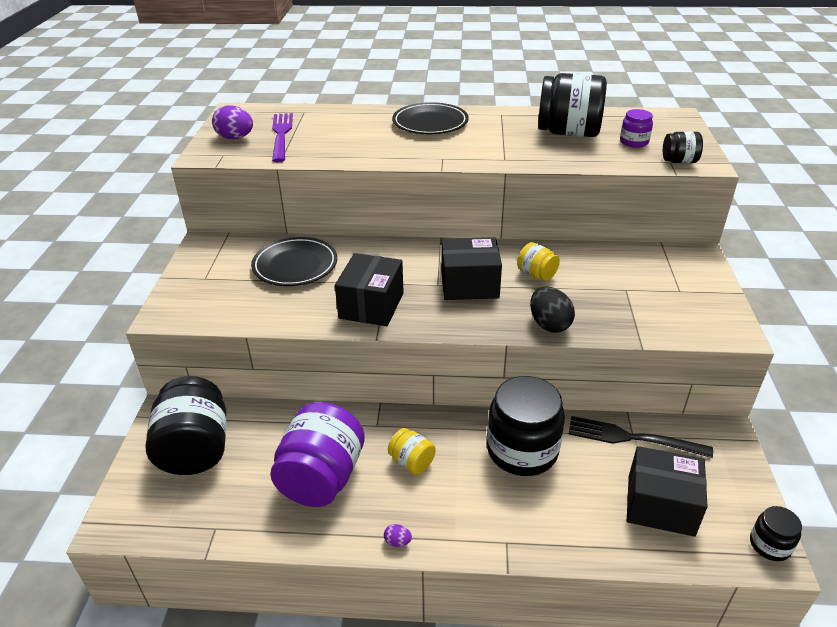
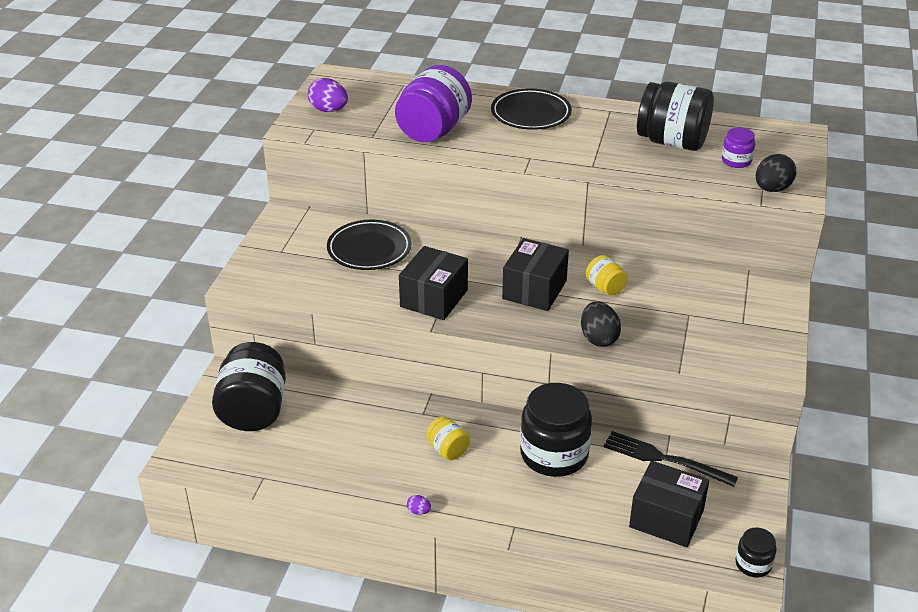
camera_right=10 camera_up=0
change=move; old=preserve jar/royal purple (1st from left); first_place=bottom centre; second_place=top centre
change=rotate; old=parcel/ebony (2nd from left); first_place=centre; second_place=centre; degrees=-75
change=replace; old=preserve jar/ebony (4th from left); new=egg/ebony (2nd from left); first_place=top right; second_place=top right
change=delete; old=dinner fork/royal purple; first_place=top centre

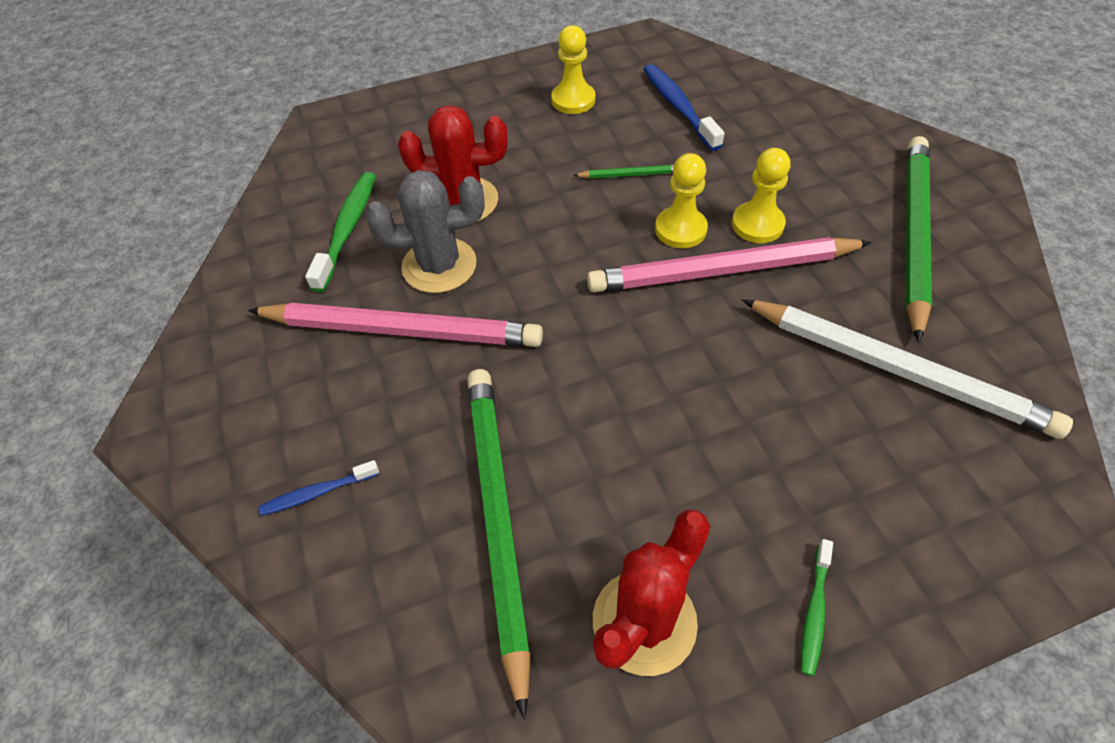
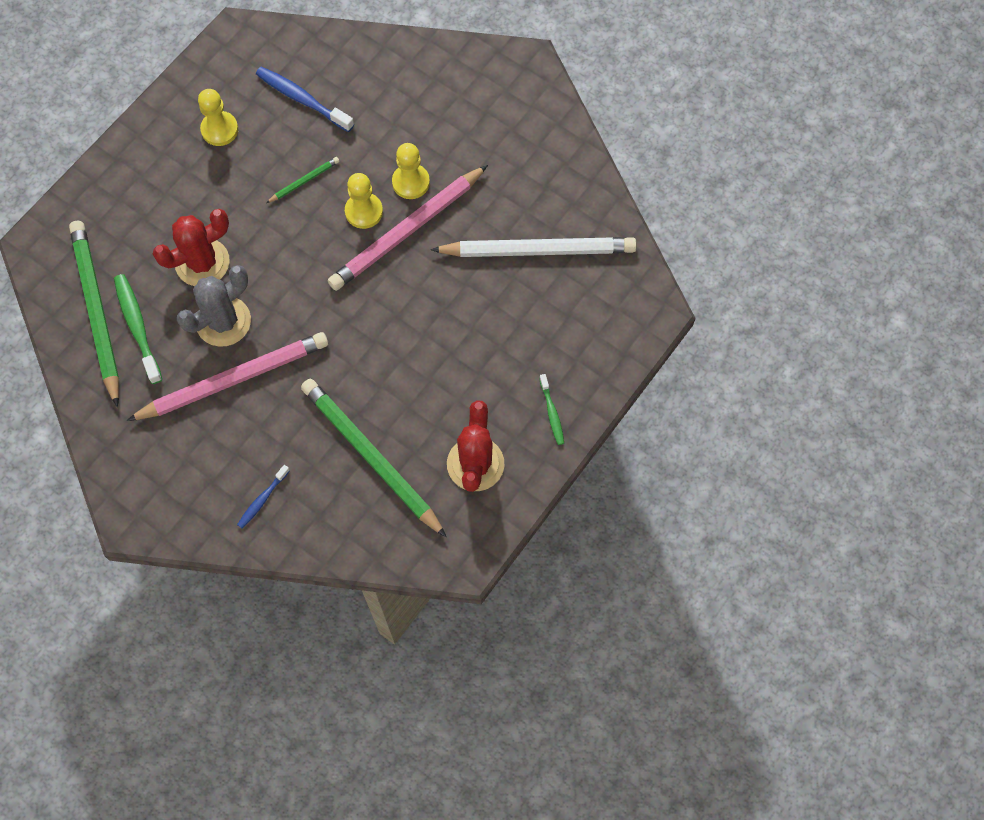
camera_right=-35 camera_up=15
change=move; old=wooden pencil/leaf-green (3rd from left in the first image); new=wooden pencil/leaf-green (1st from left); first_place=top right; second_place=middle left

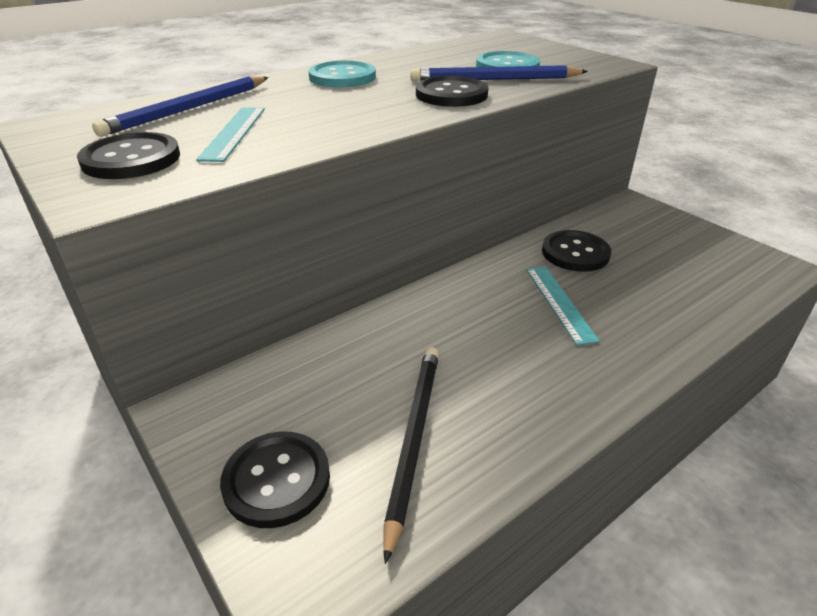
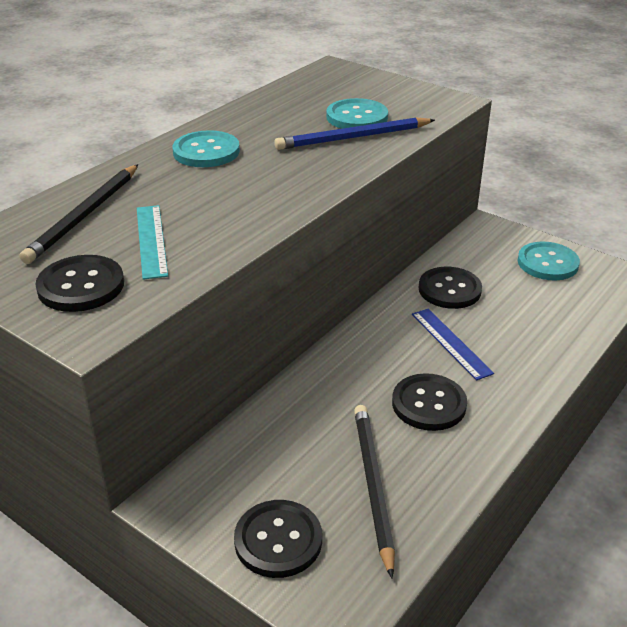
camera_right=-15 camera_up=0
change=recolor; old=wooden pencil/cobalt (1st from left); new=wooden pencil/ebony (1st from left); first_place=top left; second_place=middle left
change=move; old=sewing button/ebony (3rd from left); first_place=top centre; second_place=middle right
change=recolor; old=measuring stick/aqua (2nd from left); new=measuring stick/cobalt; first_place=middle right; second_place=middle right
change=insert; new=sewing button/aqua (3rd from left); second_place=middle right

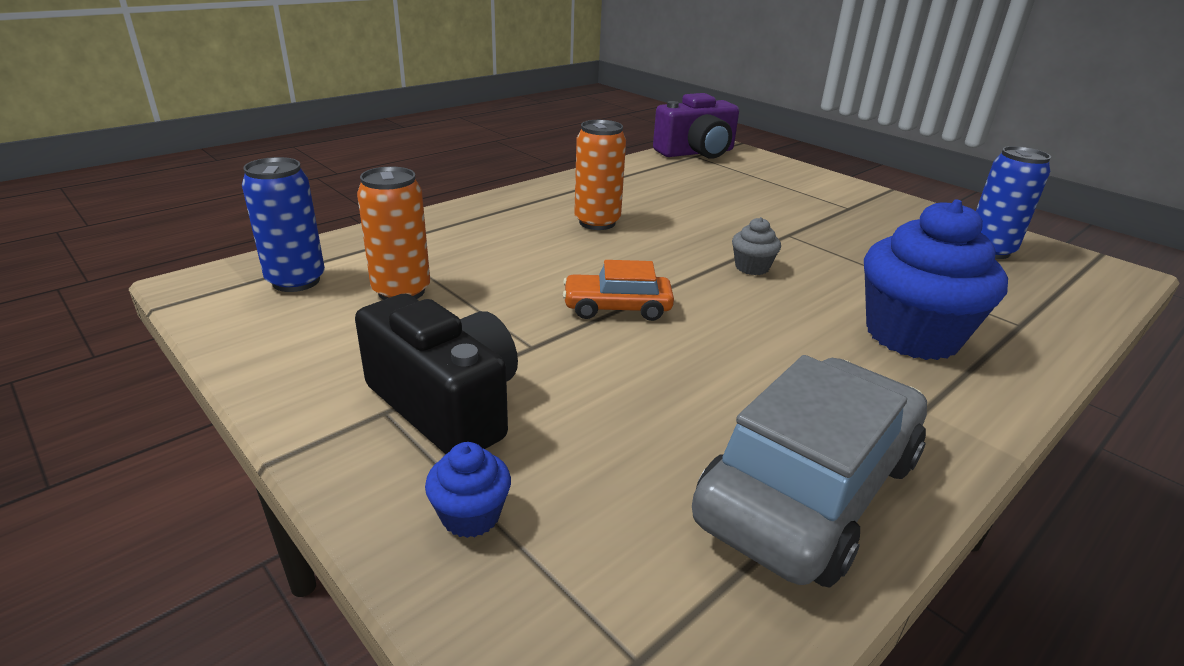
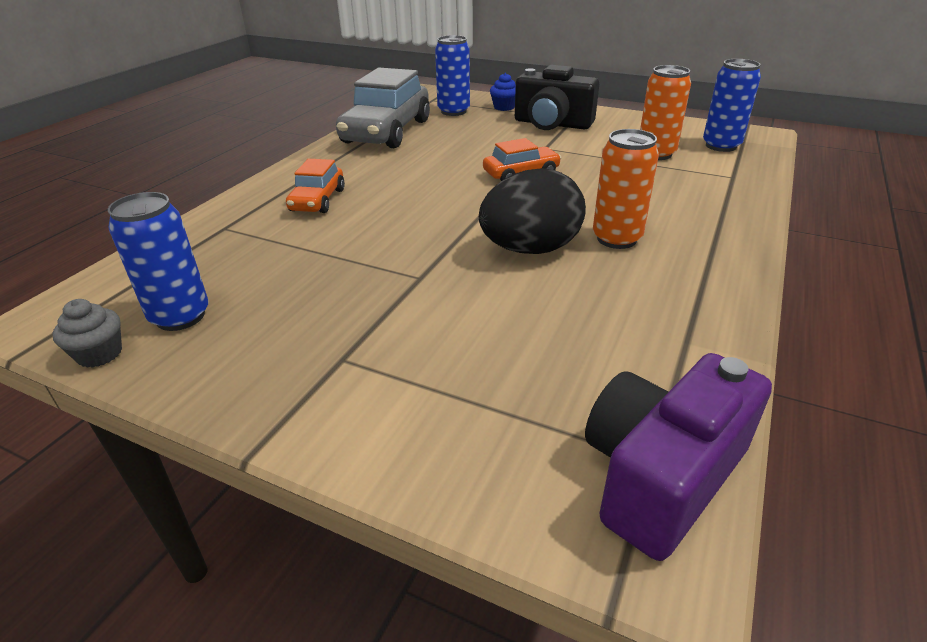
camera_right=160 camera_up=5
change=move; old=cupcake/gray; first_place=centre; second_place=middle left
change=replace; old=cupcake/cobalt (2nd from left); new=automobile/orange (1st from left); first_place=middle right; second_place=top centre
change=insert; new=can/cobalt (2nd from left); second_place=top centre
change=insert; new=egg/ebony; second_place=top centre

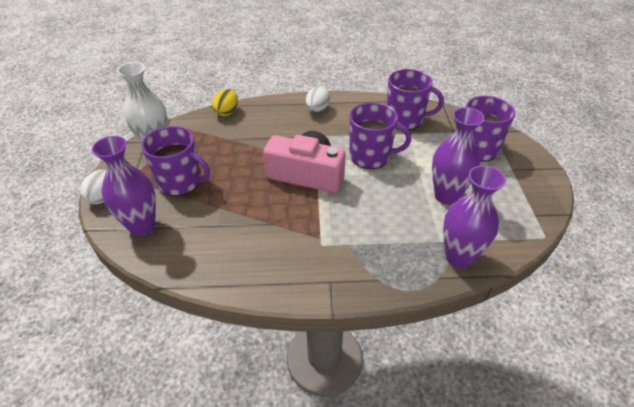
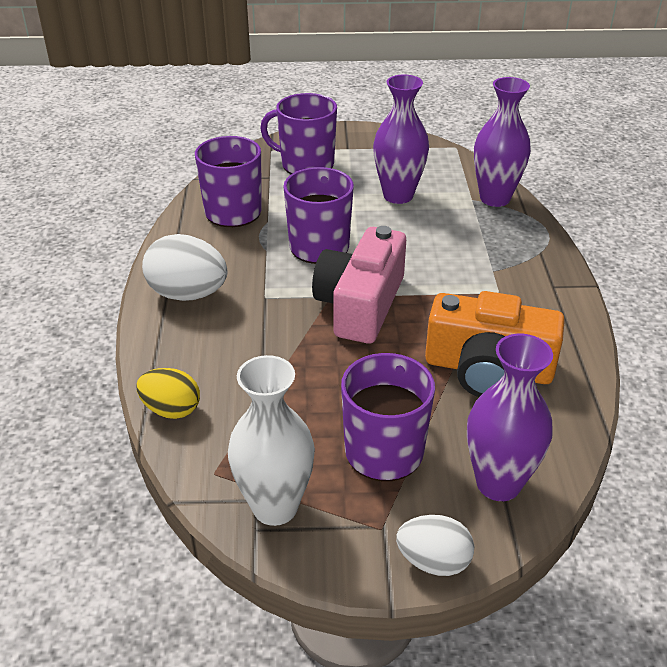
camera_right=-90 camera_up=-5
change=resize; old=egg/white (2nd from left in the first image); first_place=top centre; second_place=middle left; factor=1.56
change=insert; new=photo camera/orange; second_place=middle right

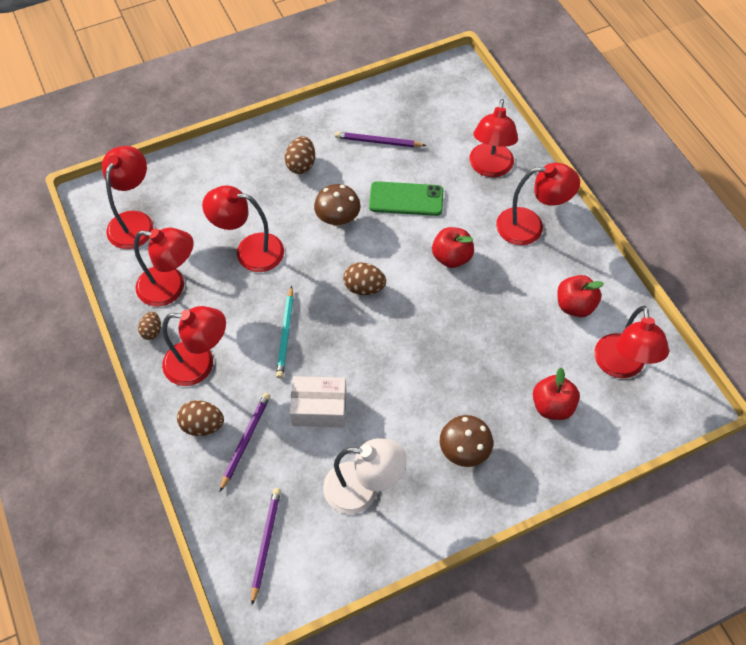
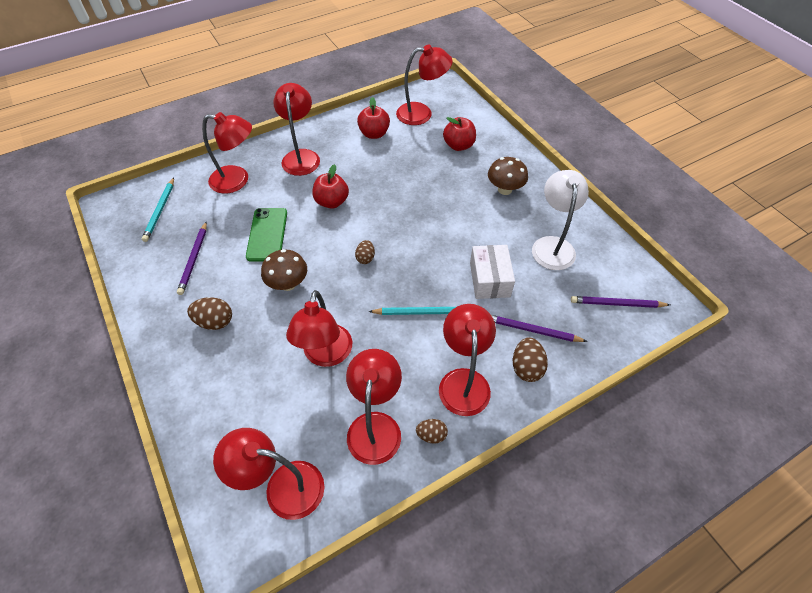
camera_right=-95 camera_up=-5
change=insert; new=wooden pencil/aqua (1st from left); second_place=middle left
change=resize; old=egg/dark brown (4th from left in the first image); first_place=centre; second_place=centre; factor=0.65

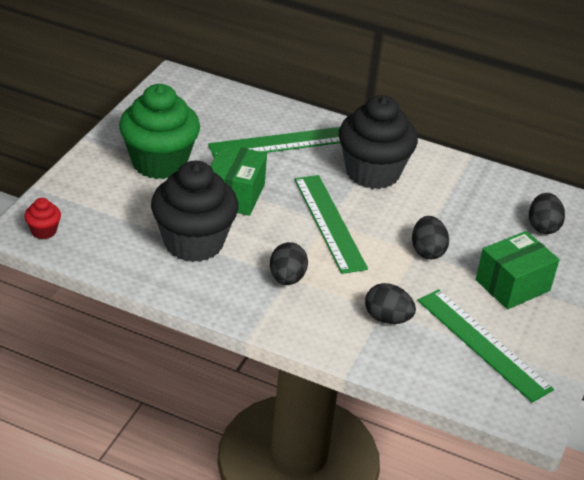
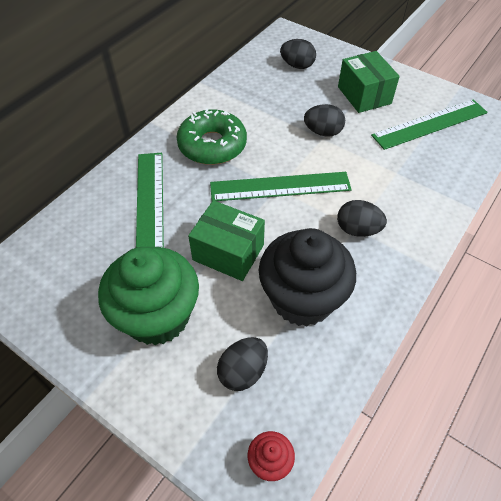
camera_right=-75 camera_up=15
change=replace; old=cupcake/ebony (2nd from left); new=glazed donut/leaf-green; first_place=top centre; second_place=top centre
change=move; old=egg/ebony (2nd from left in the first image); new=egg/ebony (1st from left); first_place=middle right; second_place=bottom centre

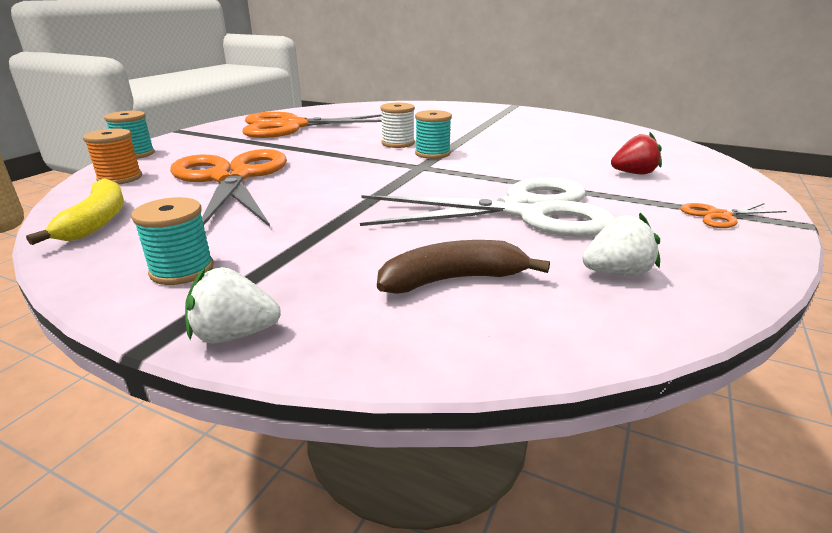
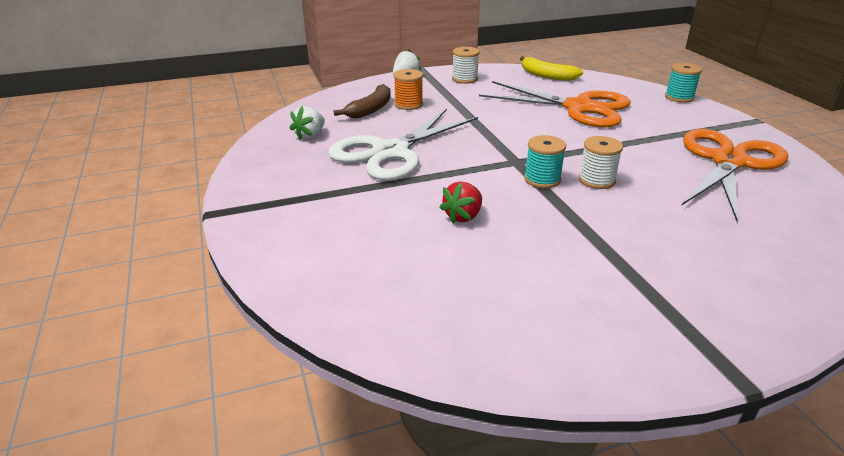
camera_right=135 camera_up=5
change=move; old=spool/orange; first_place=top left; second_place=top centre
change=move; old=strawberry/scarlet; first_place=top right; second_place=centre
change=recolor; old=spool/aqua (2nd from left); new=spool/white (1st from left); first_place=middle left; second_place=top centre
change=delete; old=pair of scissors/orange (3rd from left); first_place=middle right

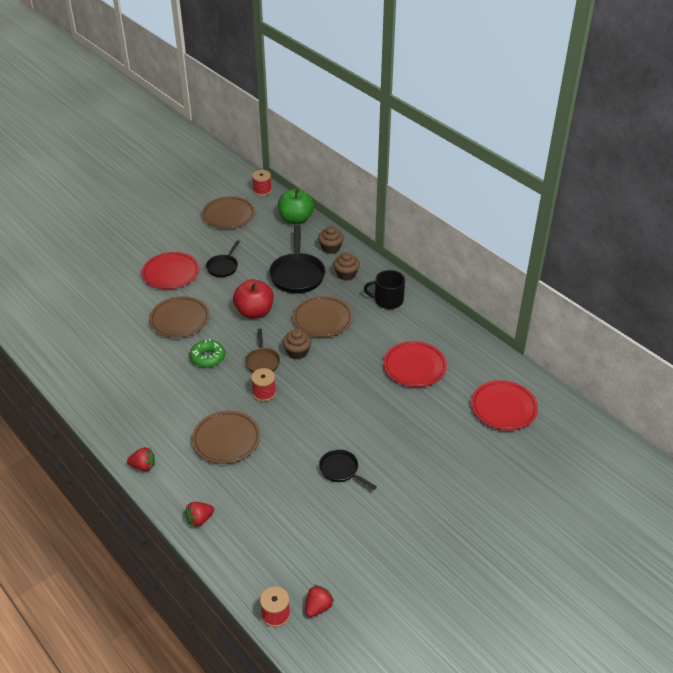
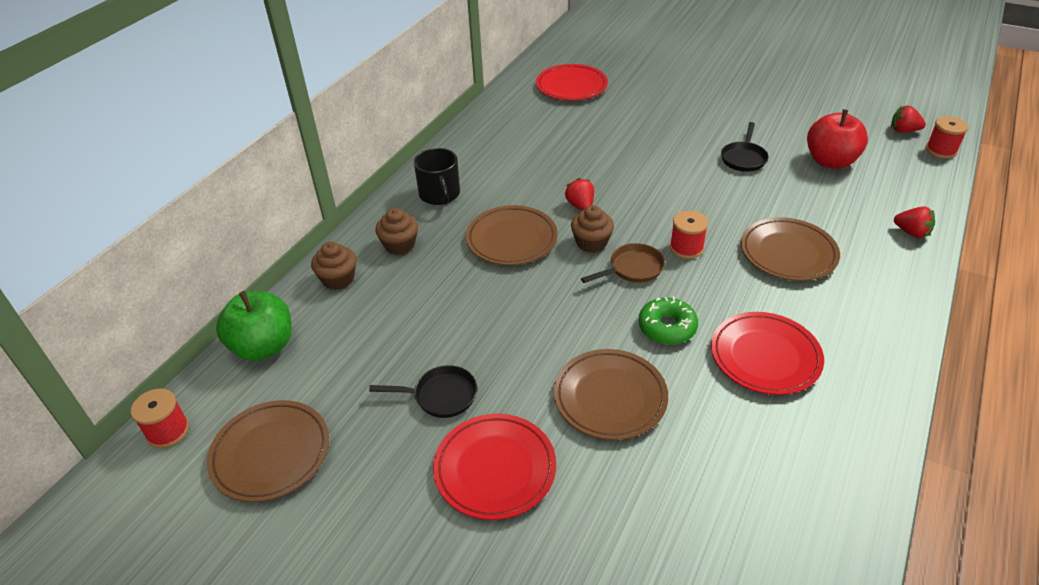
camera_right=-110 camera_up=0
change=move; old=strawberry/scarlet (1st from left); first_place=bottom left; second_place=top centre
change=move; old=plate/scarlet (2nd from left in the first image); new=plate/scarlet (3rd from left); first_place=centre; second_place=middle right
change=move; old=apple/scarlet; first_place=centre; second_place=top right
change=delete; old=pan/ebony (2nd from left); first_place=centre

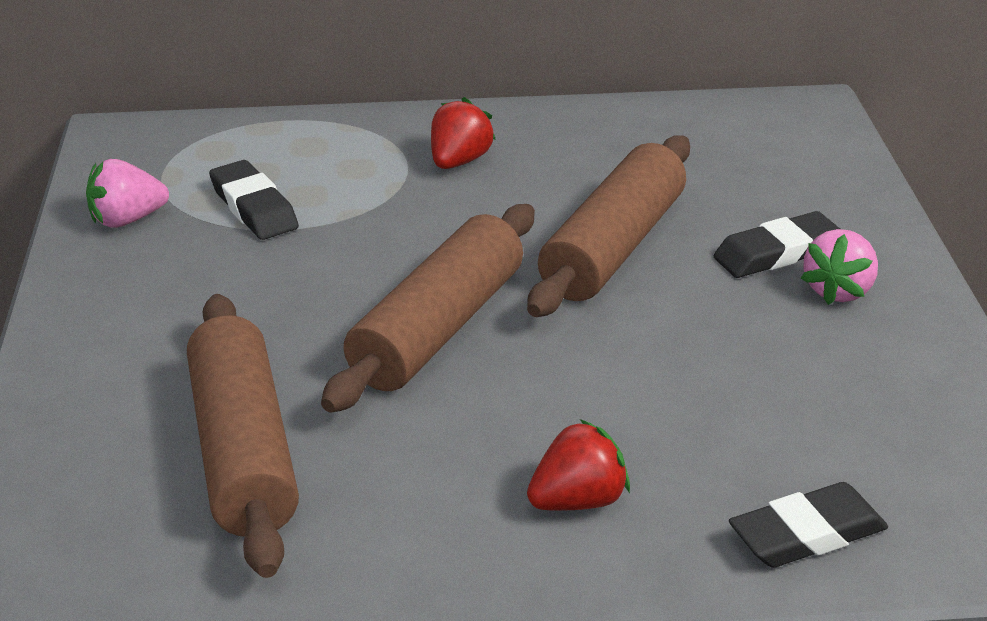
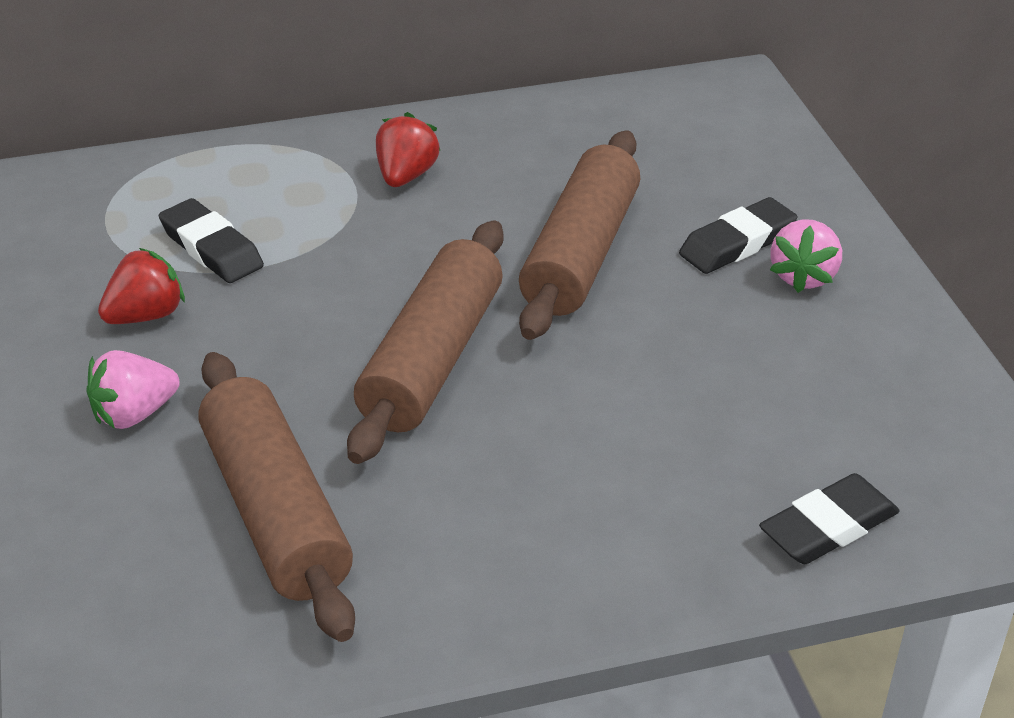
camera_right=-10 camera_up=5
change=move; old=strawberry/pink (1st from left); first_place=top left; second_place=middle left
change=move; old=strawberry/scarlet (2nd from left in the first image); new=strawberry/scarlet (1st from left); first_place=bottom centre; second_place=middle left

